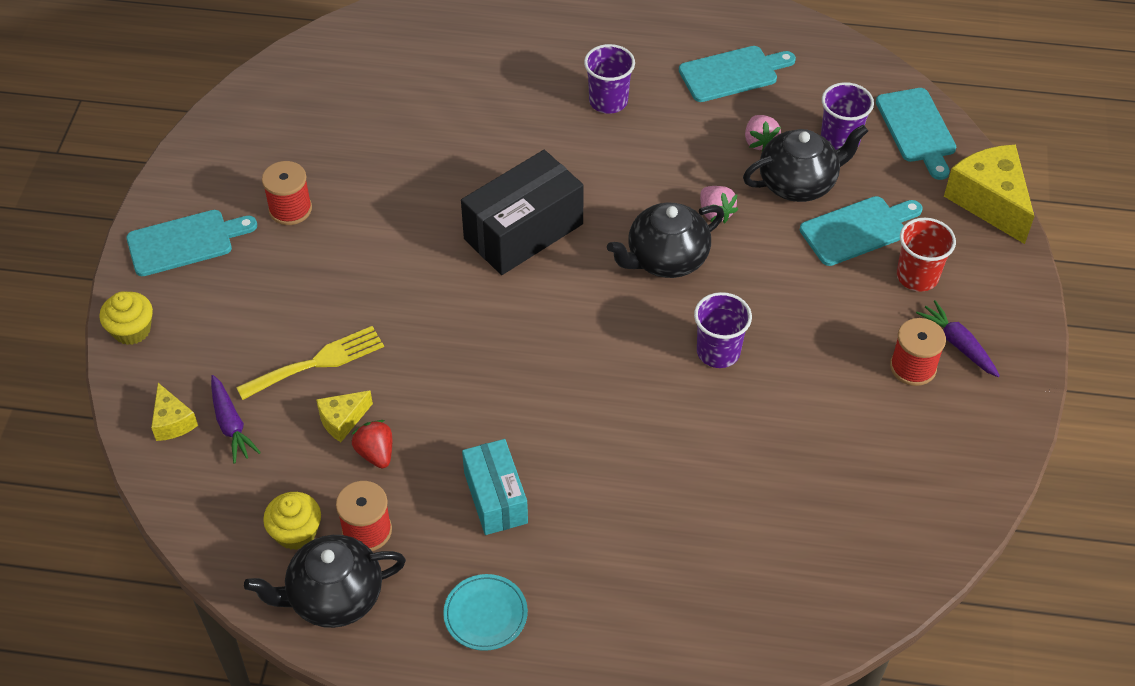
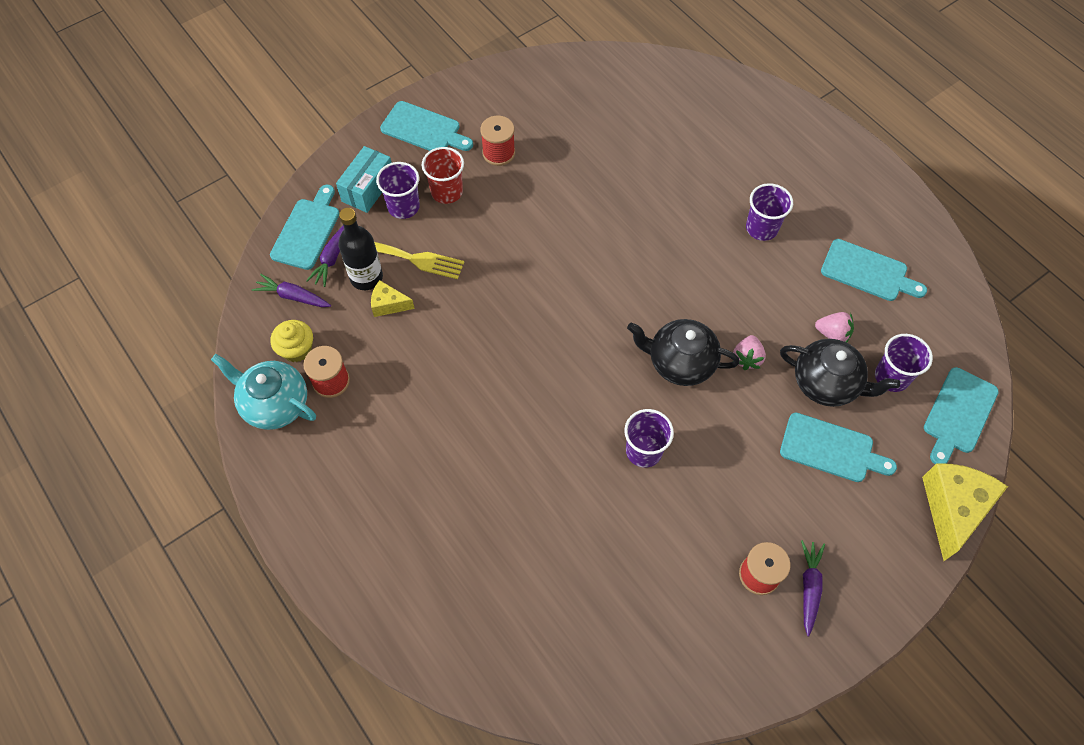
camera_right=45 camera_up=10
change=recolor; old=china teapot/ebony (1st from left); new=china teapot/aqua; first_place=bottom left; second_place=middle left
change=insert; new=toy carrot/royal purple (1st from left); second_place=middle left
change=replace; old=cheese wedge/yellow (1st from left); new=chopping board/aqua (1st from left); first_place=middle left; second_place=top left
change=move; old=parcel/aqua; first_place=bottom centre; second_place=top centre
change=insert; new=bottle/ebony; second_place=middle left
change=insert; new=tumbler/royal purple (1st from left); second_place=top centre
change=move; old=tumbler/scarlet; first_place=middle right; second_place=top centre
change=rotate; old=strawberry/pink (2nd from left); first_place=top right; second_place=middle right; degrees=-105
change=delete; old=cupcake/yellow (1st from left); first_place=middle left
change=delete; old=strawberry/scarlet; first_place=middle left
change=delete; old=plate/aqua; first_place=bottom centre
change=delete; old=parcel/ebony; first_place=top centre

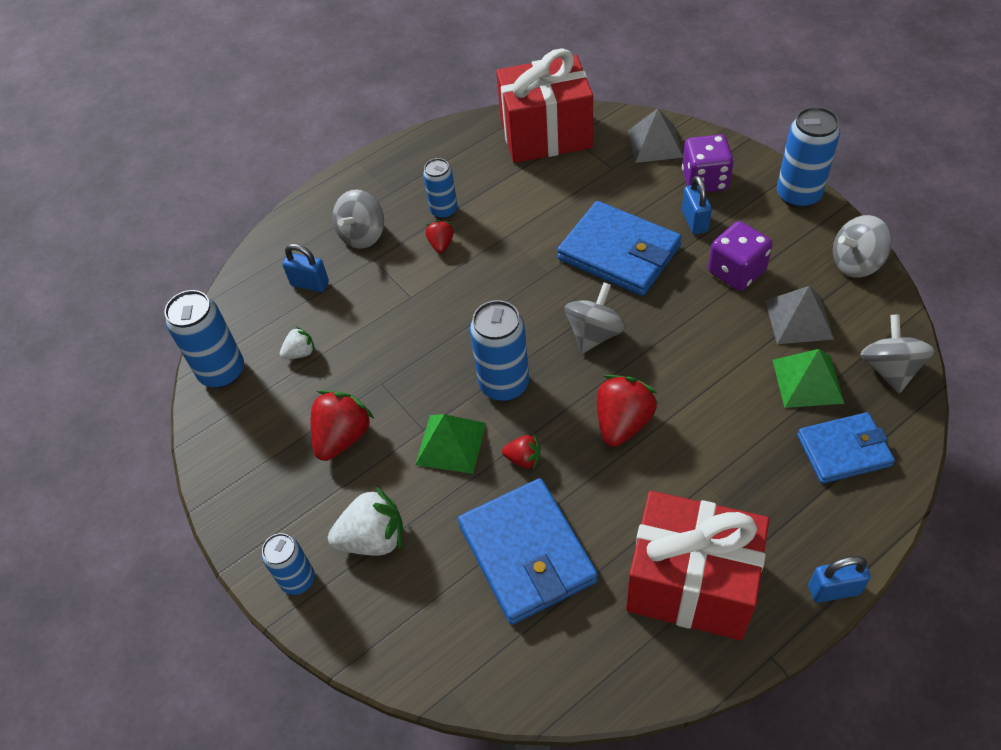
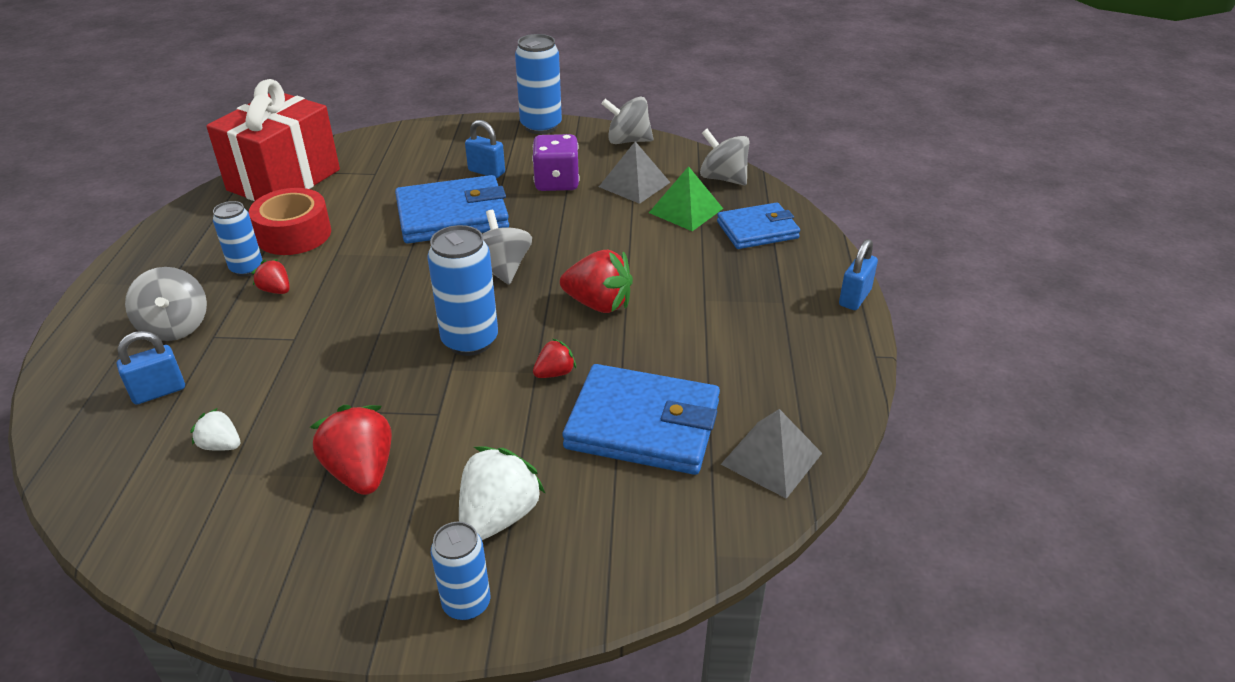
camera_right=-55 camera_up=-15
change=rotate; old=strawberry/white (1st from left); first_place=middle left; second_place=middle left; degrees=-75
change=insert; new=tape/scarlet; second_place=top left
change=rotate; old=strawberry/scarlet (4th from left); first_place=centre; second_place=centre; degrees=135
change=rotate; old=spinning top/gray (3rd from left); first_place=top right; second_place=top centre; degrees=75
change=rotate; old=wallet/cobalt (3rd from left); first_place=middle right; second_place=top centre; degrees=45
change=move; old=pyramid/gray (1st from left in the first image); new=pyramid/gray (2nd from left); first_place=top centre; second_place=centre
change=delete; old=can/cobalt (1st from left); first_place=middle left
change=delete; old=pyramid/leaf-green (1st from left); first_place=centre
change=delete; old=wrapped gift/scarlet (2nd from left); first_place=bottom right
change=delete; old=game die/royal purple (1st from left); first_place=top right

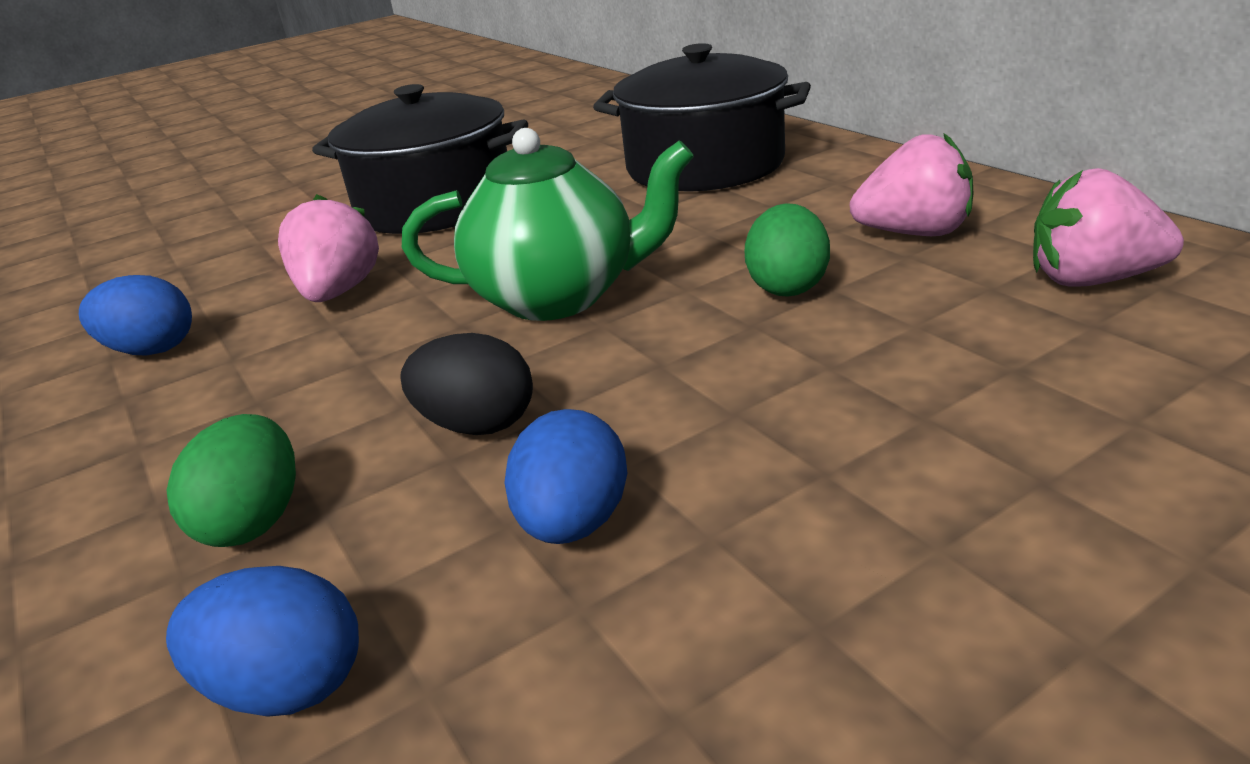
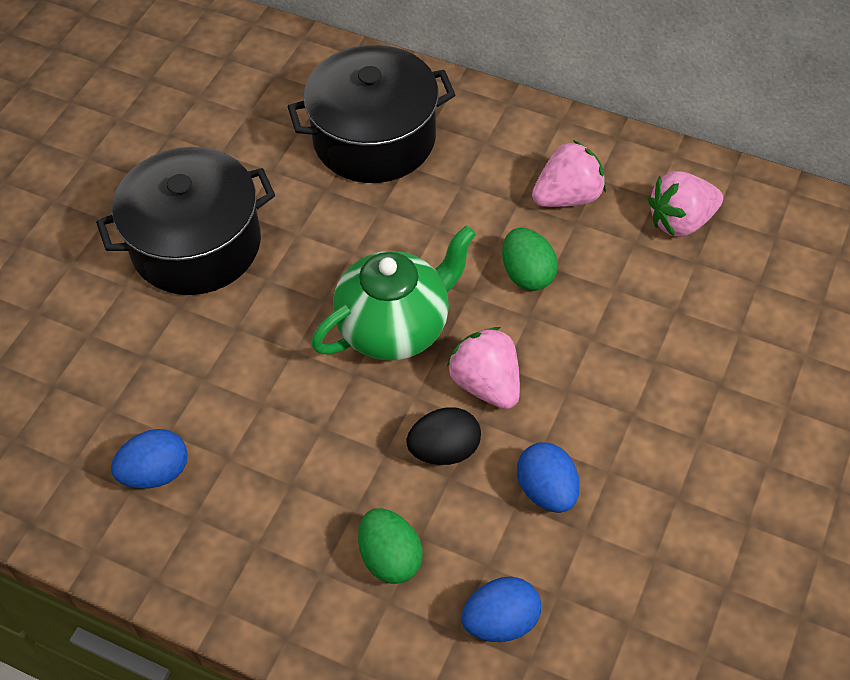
camera_right=-35 camera_up=25
change=move; old=strawberry/pink (1st from left); first_place=top left; second_place=centre

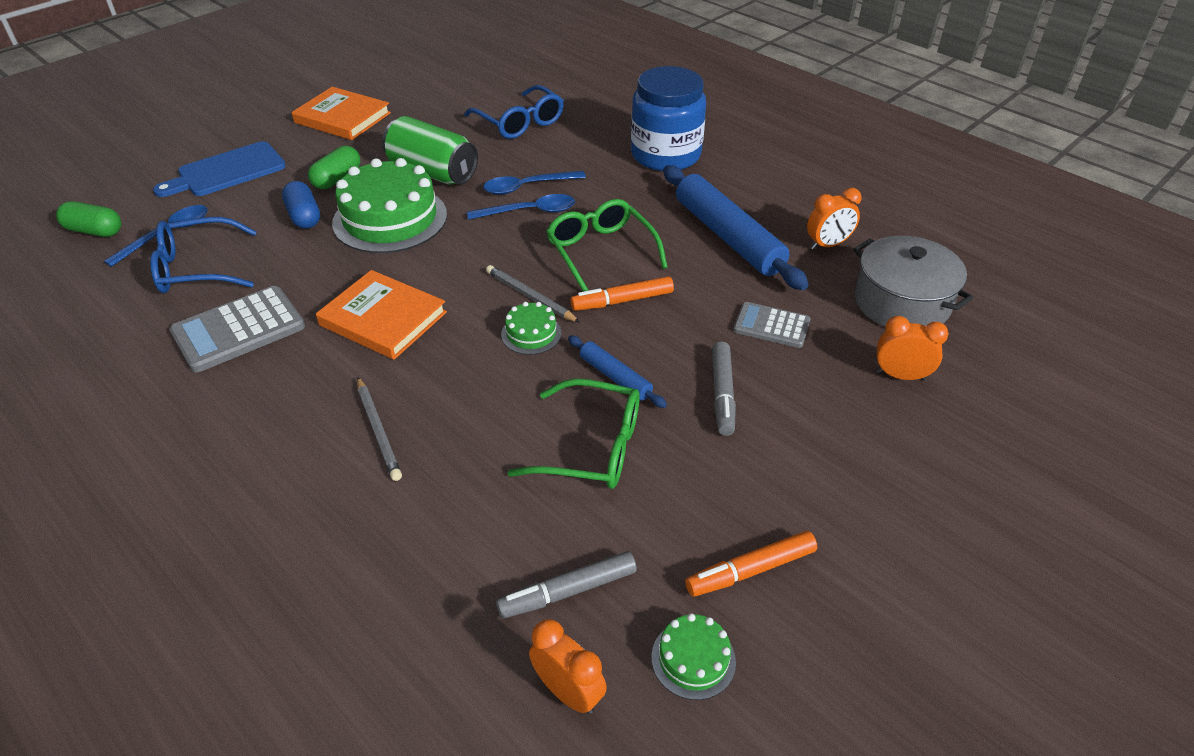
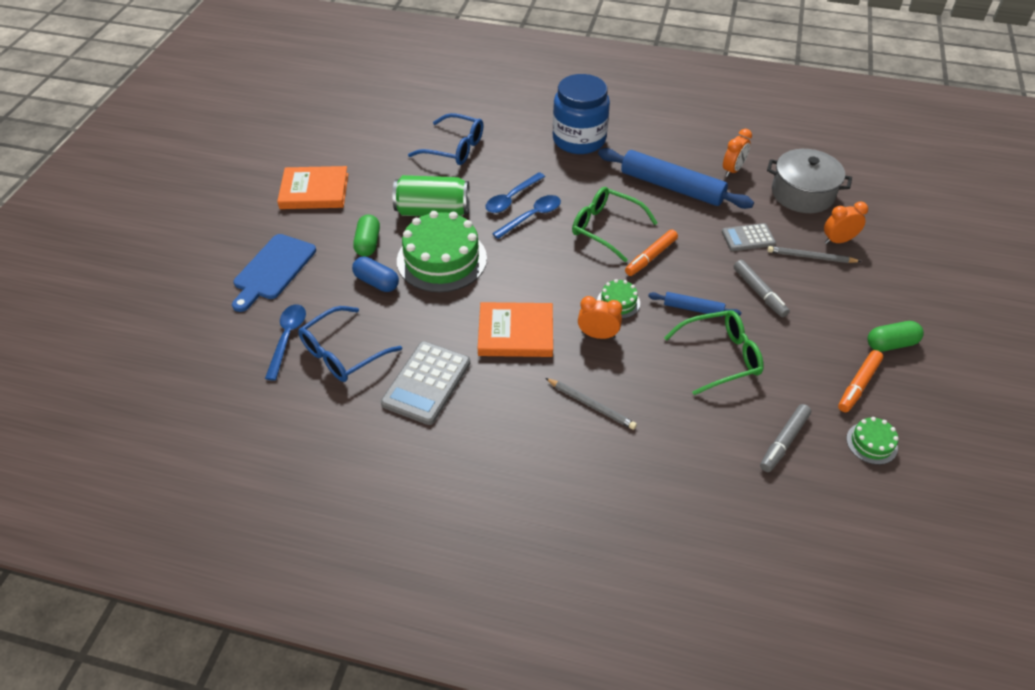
camera_right=-30 camera_up=5
change=move; old=alarm clock/orange (1st from left); first_place=bottom centre; second_place=centre
change=move; old=wooden pencil/gray (2nd from left); first_place=centre; second_place=middle right
change=move; old=pill/leaf-green (1st from left in the first image); new=pill/leaf-green (2nd from left); first_place=top left; second_place=middle right

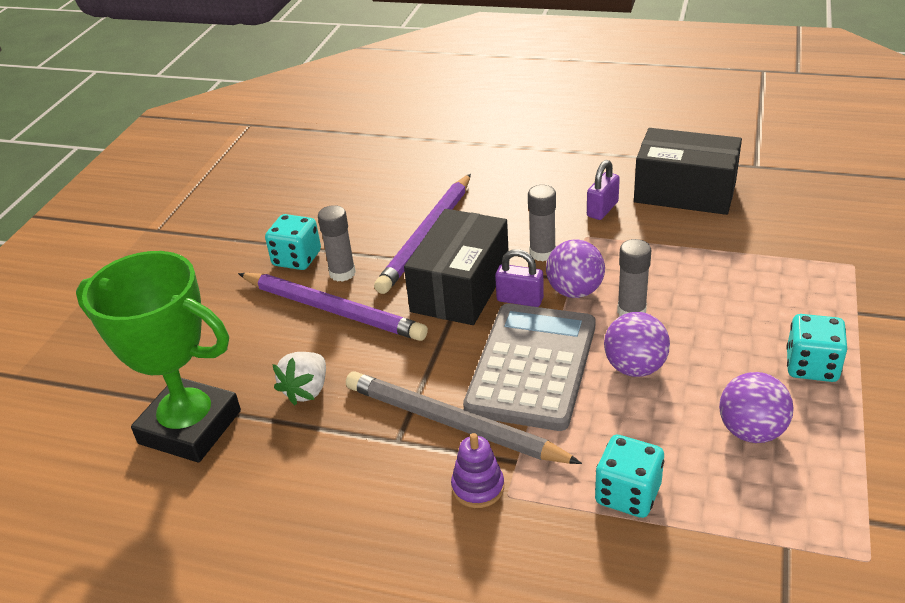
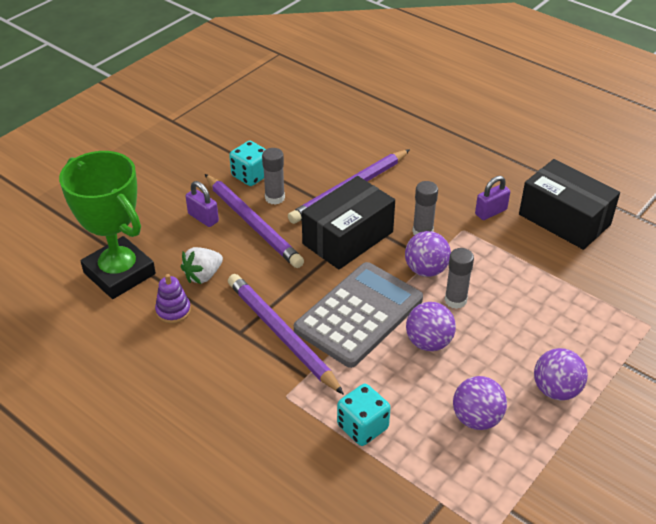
camera_right=20 camera_up=5
change=move; old=ring stacker/royal purple; first_place=bottom centre; second_place=middle left
change=move; old=lock/royal purple (1st from left); first_place=centre; second_place=middle left
change=recolor; old=wooden pencil/gray; new=wooden pencil/royal purple (2nd from left); first_place=bottom centre; second_place=centre
change=replace; old=game die/aqua (3rd from left); new=play ball/royal purple (4th from left); first_place=middle right; second_place=bottom right

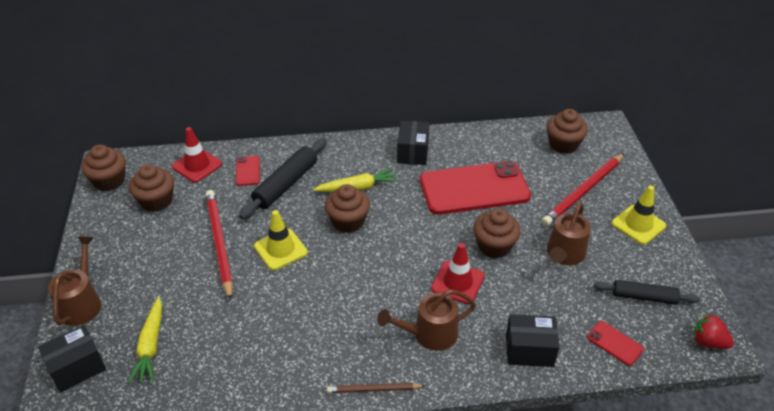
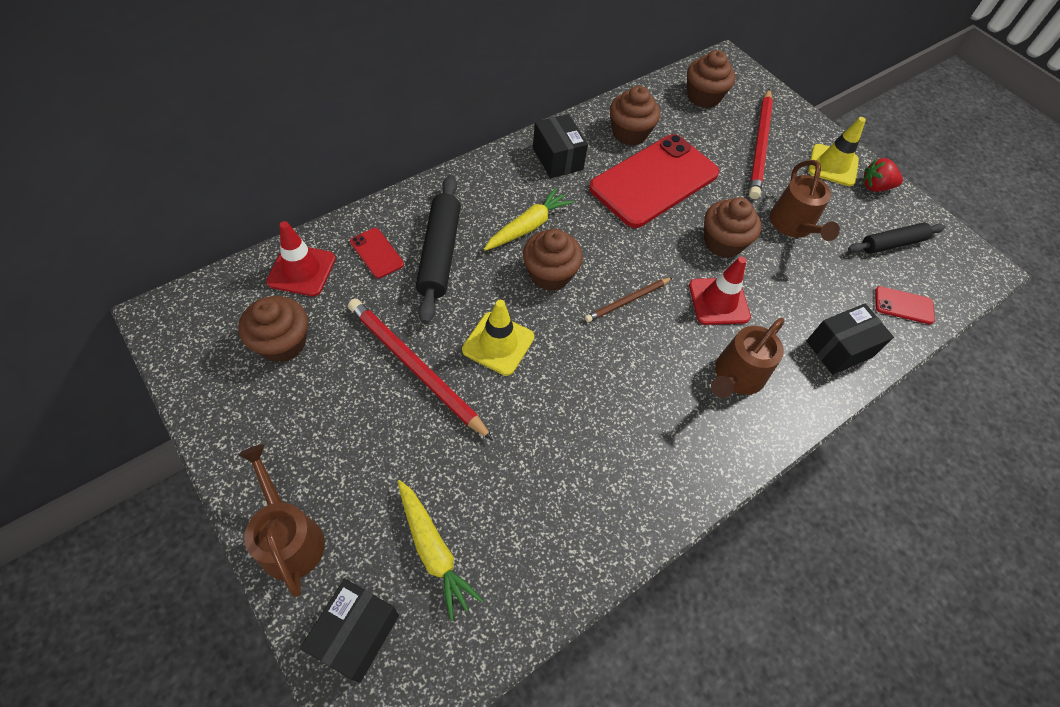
camera_right=-35 camera_up=15
change=move; old=wooden pencil/dark brown; first_place=bottom centre; second_place=centre
change=move; old=cupcake/dark brown (1st from left in the first image); new=cupcake/dark brown (3rd from left); first_place=middle left; second_place=top centre
change=move; old=strawberry/scarlet; first_place=bottom right; second_place=top right

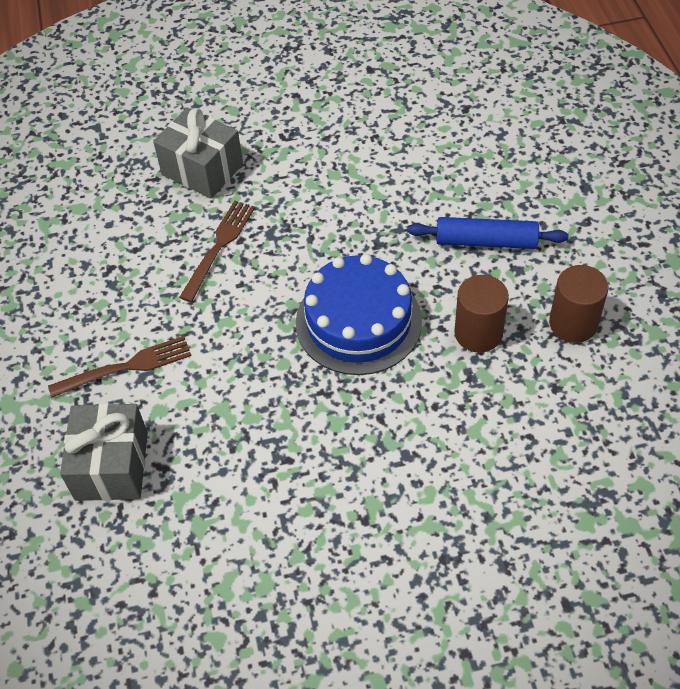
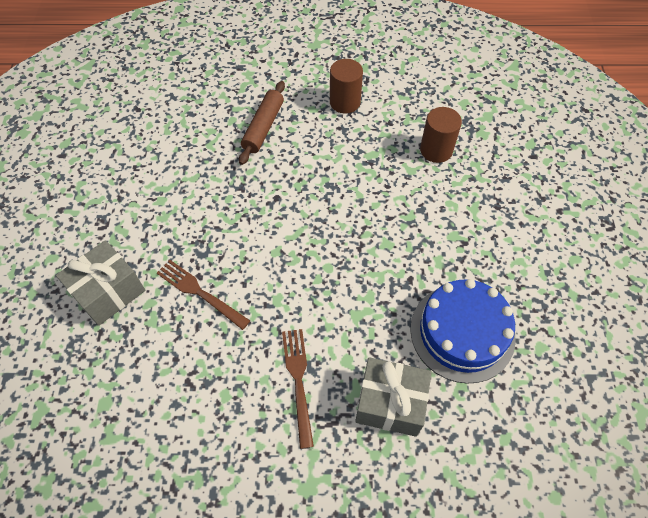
camera_right=-80 camera_up=5
change=recolor; old=pastry roller/cobalt; new=pastry roller/dark brown; first_place=middle right; second_place=top centre
change=move; old=layer cake/cobalt; first_place=centre; second_place=middle right
change=move; old=cylinder shape/dark brown (1st from left in the first image); new=cylinder shape/dark brown (2nd from left); first_place=middle right; second_place=top right

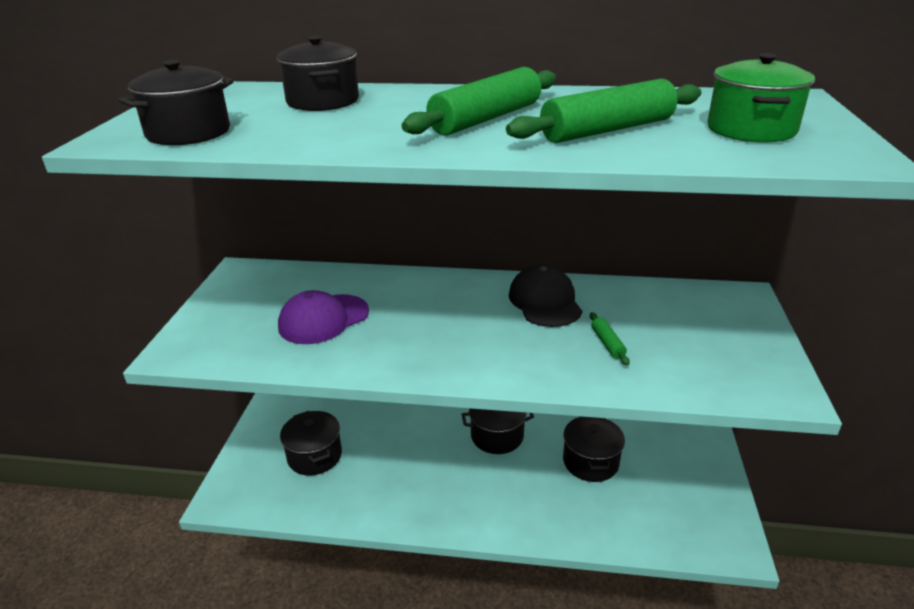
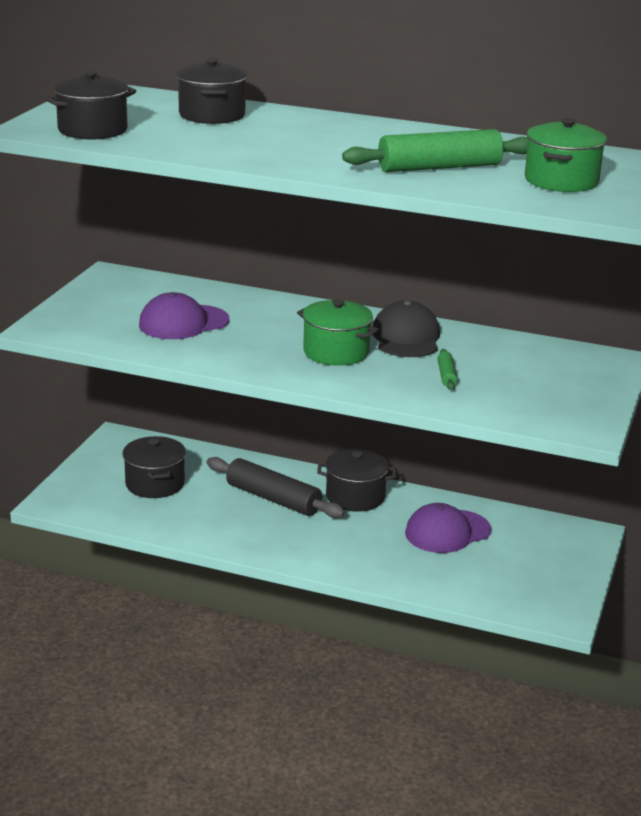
camera_right=10 camera_up=-5
change=insert; new=pastry roller/ebony; second_place=centre
change=insert; new=stockpot/leaf-green (1st from left); second_place=centre
change=replace; old=stockpot/ebony (5th from left); new=cap/royal purple (2nd from left); first_place=bottom centre; second_place=middle right
change=delete; old=pastry roller/leaf-green (1st from left); first_place=top centre

